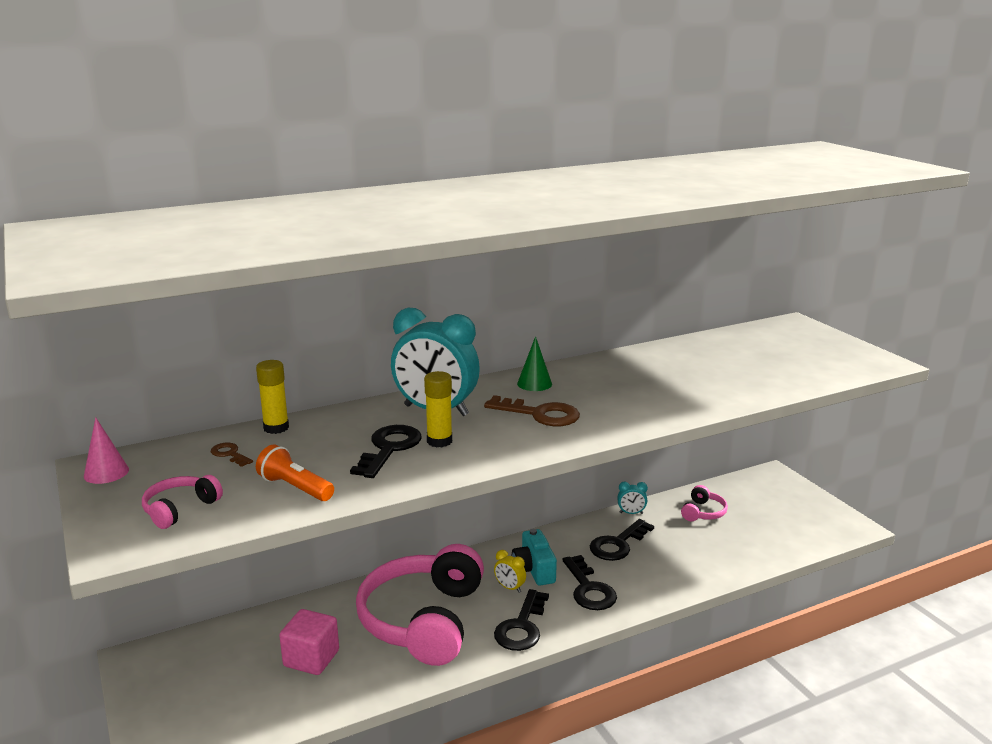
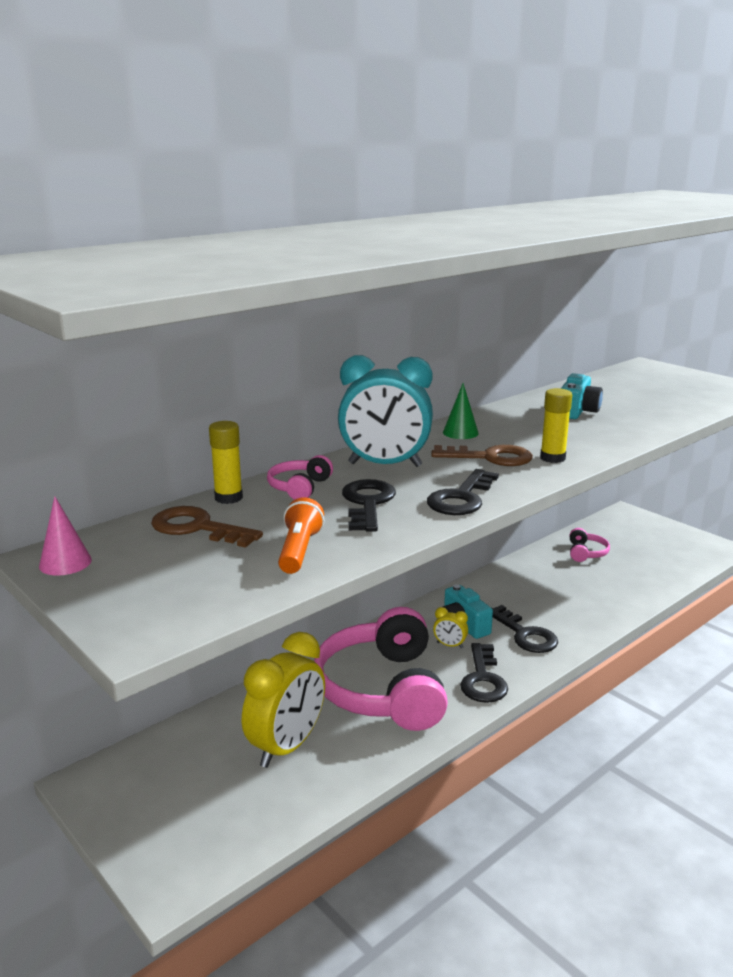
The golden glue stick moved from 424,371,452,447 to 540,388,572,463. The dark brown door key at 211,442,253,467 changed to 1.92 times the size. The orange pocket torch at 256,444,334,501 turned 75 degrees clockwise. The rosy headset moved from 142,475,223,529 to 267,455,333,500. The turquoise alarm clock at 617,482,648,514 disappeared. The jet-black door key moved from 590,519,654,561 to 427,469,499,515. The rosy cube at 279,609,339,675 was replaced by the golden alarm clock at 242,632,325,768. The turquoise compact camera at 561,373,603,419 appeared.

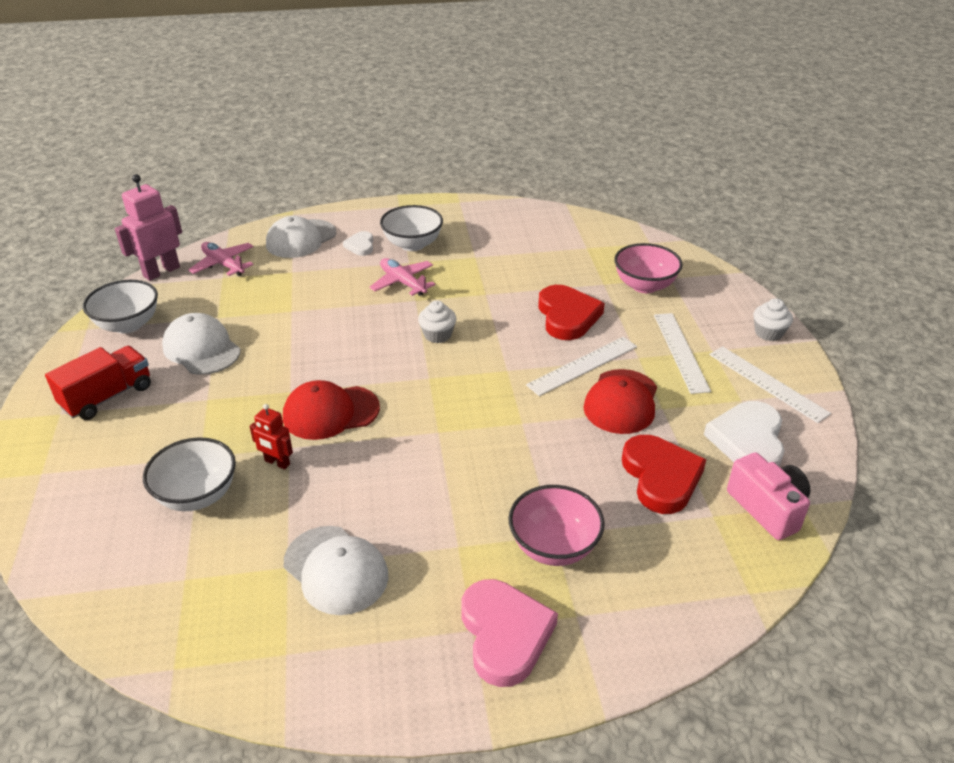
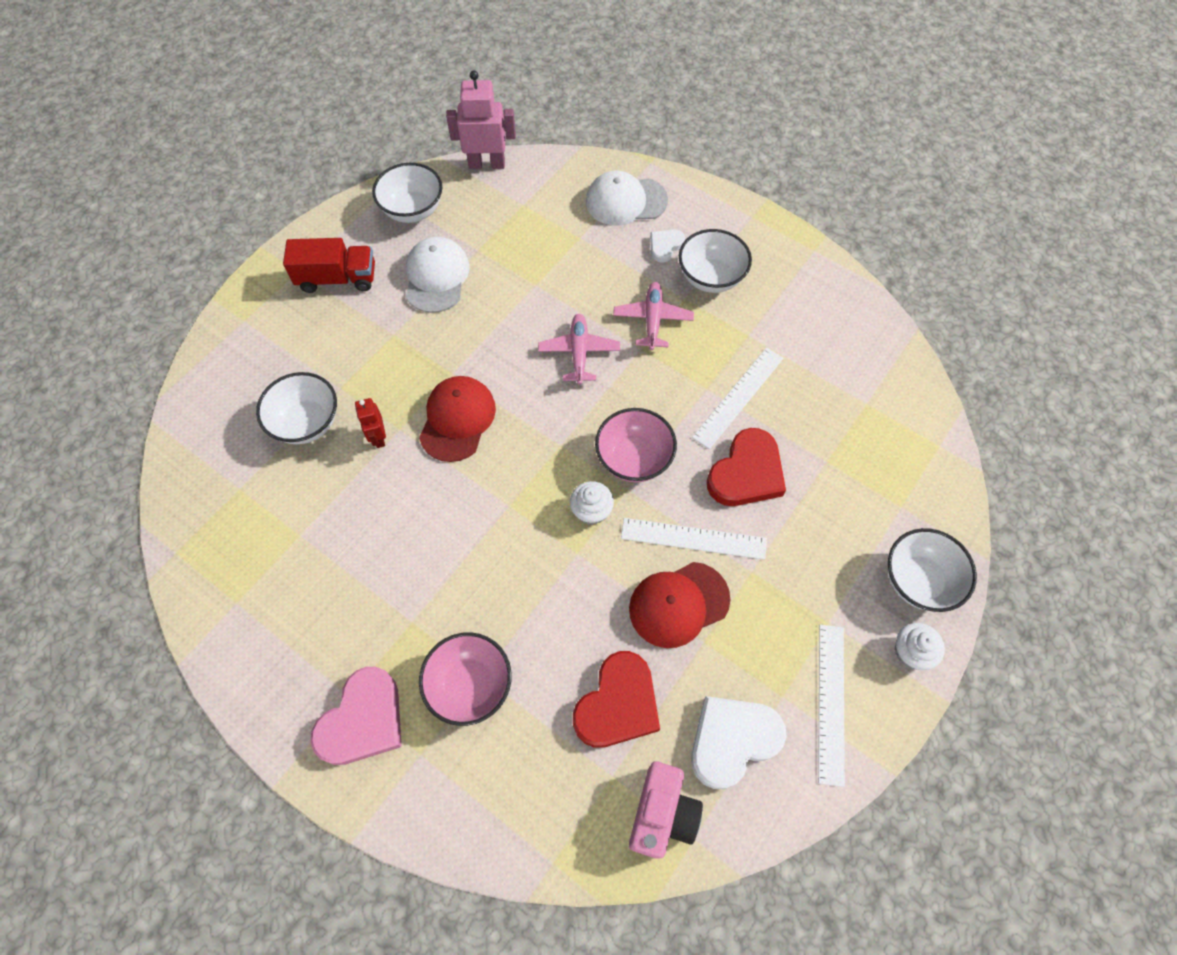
The rosy toy plane moved from 188,242,254,276 to 538,314,620,385. The rosy serving bowl moved from 614,243,683,293 to 595,408,677,482. The pure white fairy cake moved from 418,300,456,343 to 570,481,614,525. The pure white ruler moved from 654,313,711,394 to 692,347,783,449. The scarlet cap at 283,380,380,440 turned 75 degrees clockwise. The pure white cap at 284,526,389,615 disappeared. The pure white serving bowl at 888,528,977,612 appeared.

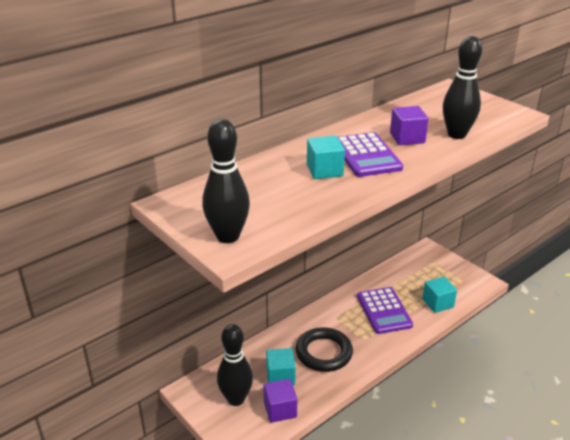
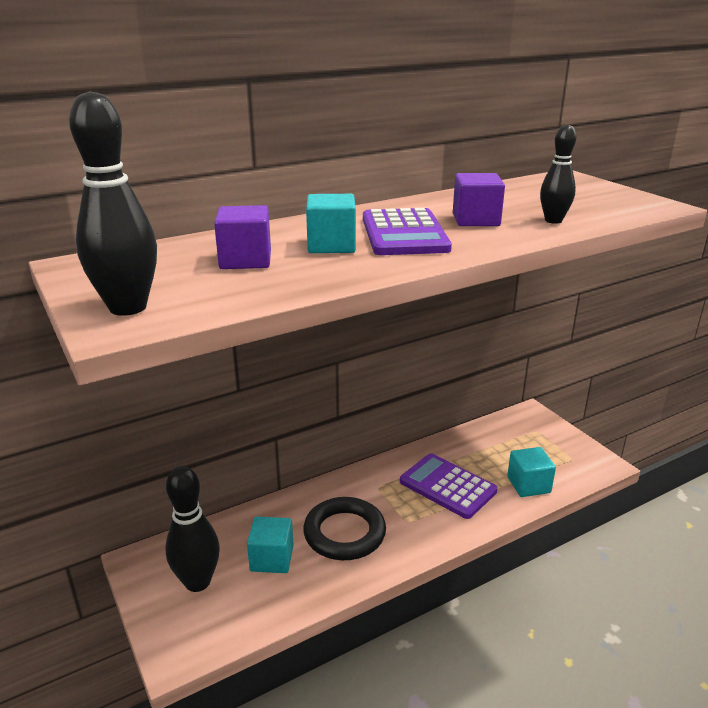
The jet-black bowling pin at 443,36,482,139 changed to 0.61 times the size. The royal purple pocket calculator at 357,287,413,334 turned 135 degrees clockwise. The royal purple cube moved from 263,379,297,423 to 214,205,271,269.

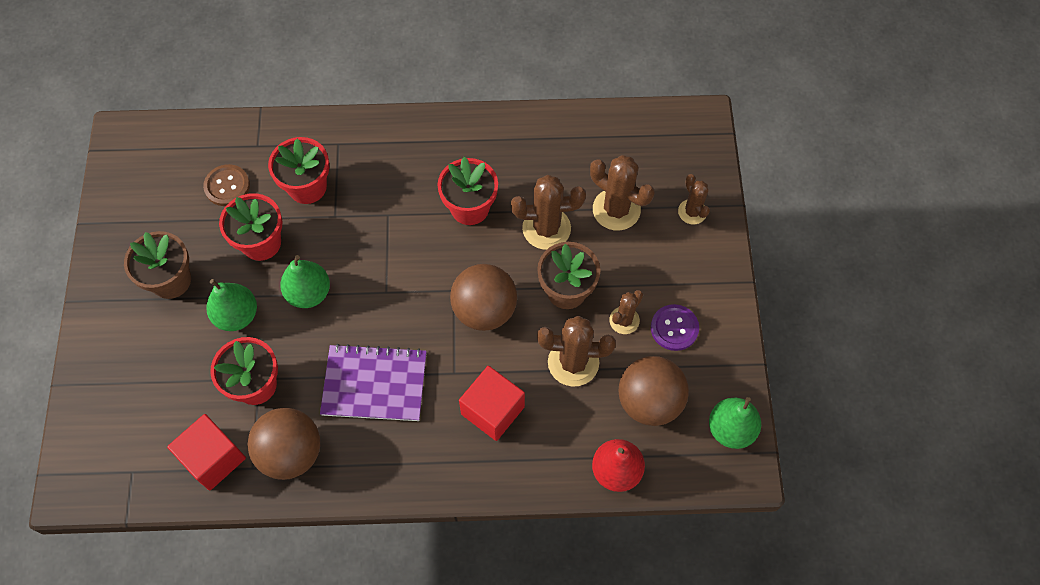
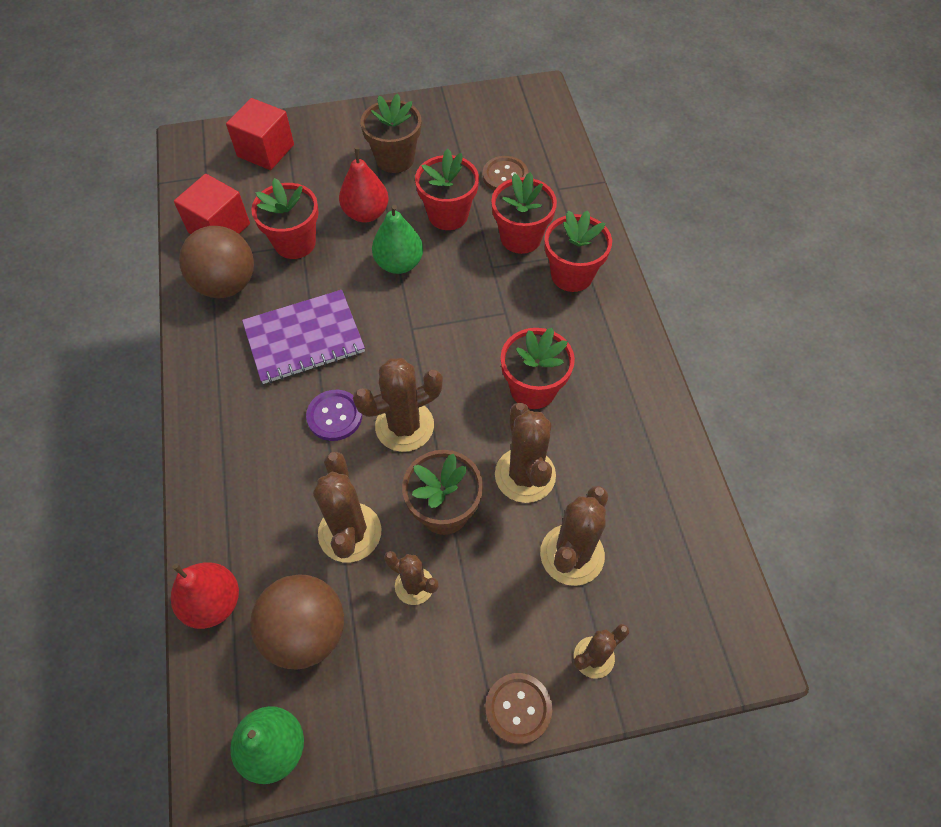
The dark brown sphere at 450,264,517,331 was replaced by the dark brown cactus at 353,358,443,452. The green pear at 206,279,257,331 became the scarlet pear at 339,148,388,223. The royal purple button moved from 651,304,699,351 to 306,390,362,441. The royal purple notepad at 320,344,427,421 turned 75 degrees clockwise. The scarlet cube moved from 459,366,525,441 to 226,98,294,170. The scarlet potted plant at 545,210,612,292 appeared. The dark brown button at 485,673,552,745 appeared.

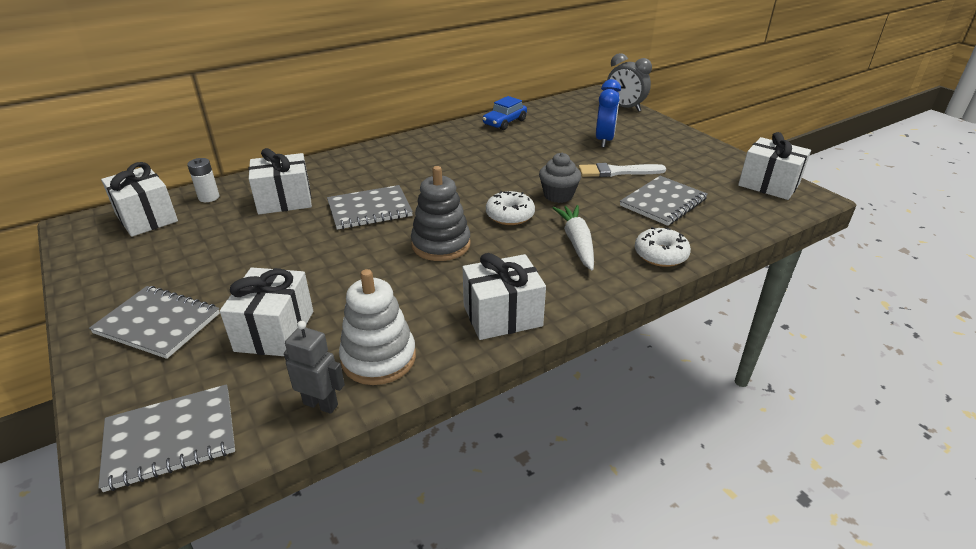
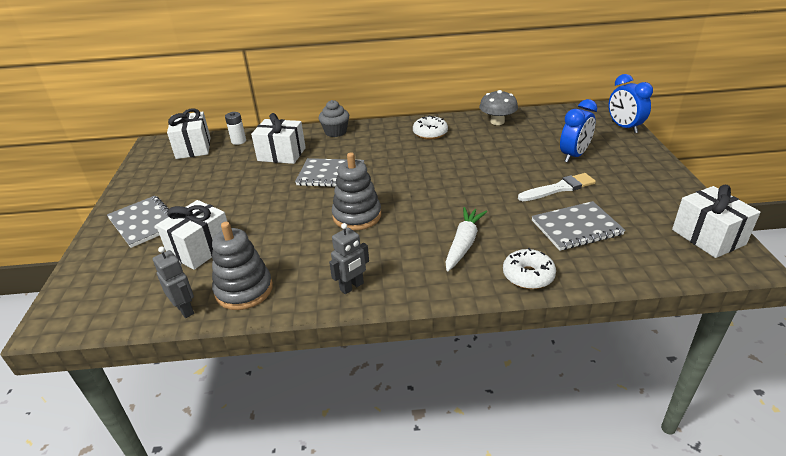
The gray alarm clock at 607,53,652,112 became the royal blue alarm clock at 609,74,653,133. The royal blue automobile at 483,96,527,130 was replaced by the gray mushroom at 479,90,518,125. The gray fairy cake moved from 539,153,581,203 to 318,100,349,137. The pure white paintbrush at 578,163,666,177 turned 135 degrees clockwise. The pure white glazed donut moved from 486,191,535,225 to 413,115,448,139. The pure white wrapped gift at 463,253,546,340 was replaced by the gray robot at 329,223,369,294. The pure white ring stacker at 339,269,416,385 became the gray ring stacker at 212,222,273,310. The gray notepad at 98,384,235,492 disappeared.

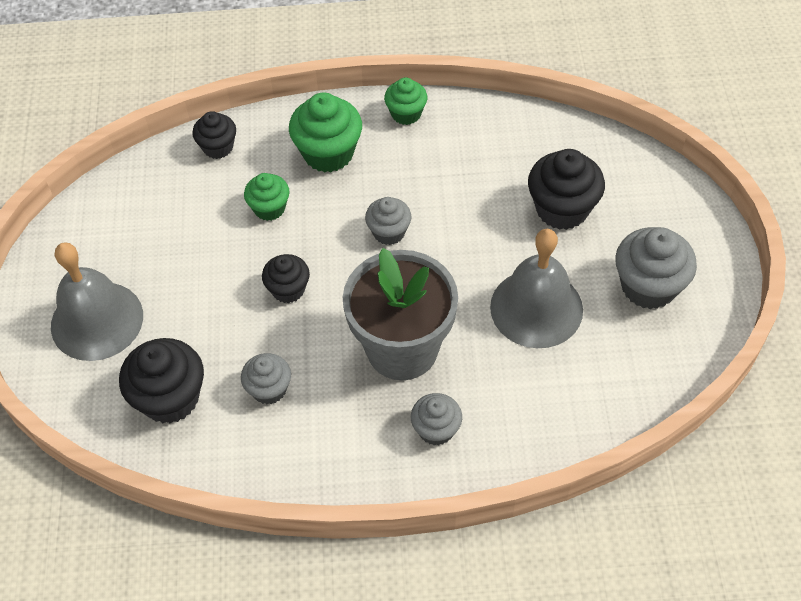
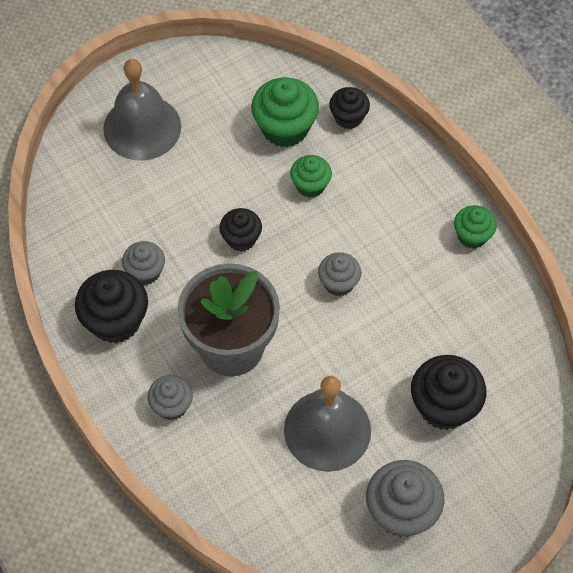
The green fairy cake moved from 289,92,362,173 to 251,77,319,147. The jet-black fairy cake moved from 119,338,204,424 to 75,270,148,343.

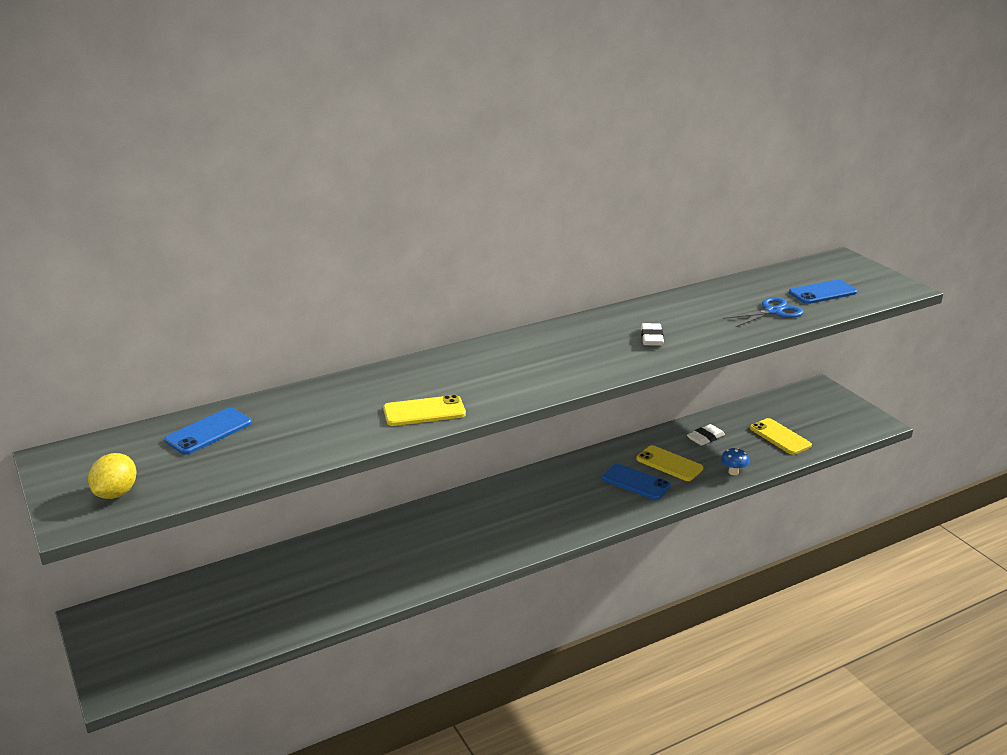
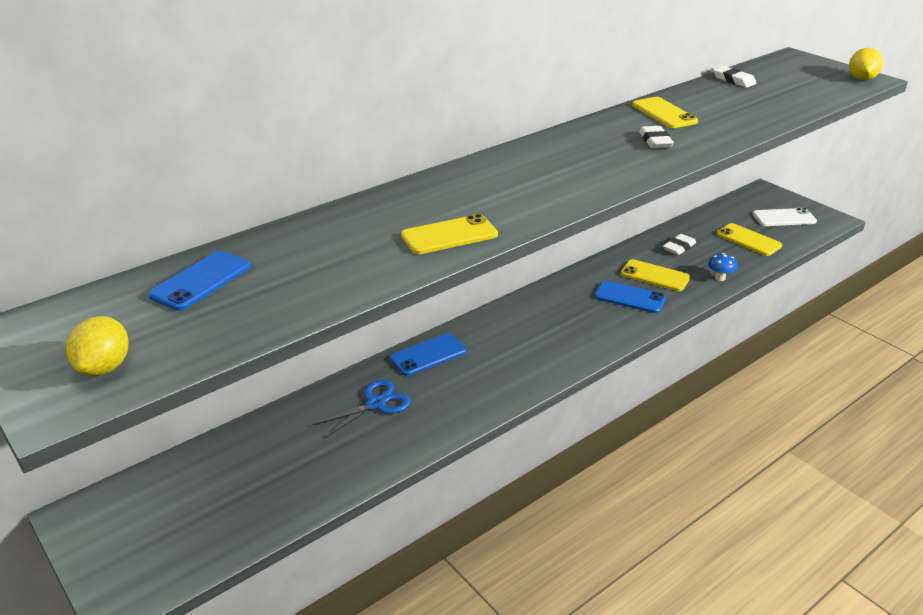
The royal blue phone moved from 789,279,857,304 to 390,333,467,376. The royal blue shears moved from 723,297,804,327 to 312,380,411,439. The golden citrus fruit at 849,48,883,80 appeared. The pure white eraser at 713,66,756,88 appeared. The golden phone at 632,97,698,128 appeared. The pure white phone at 753,208,817,226 appeared.

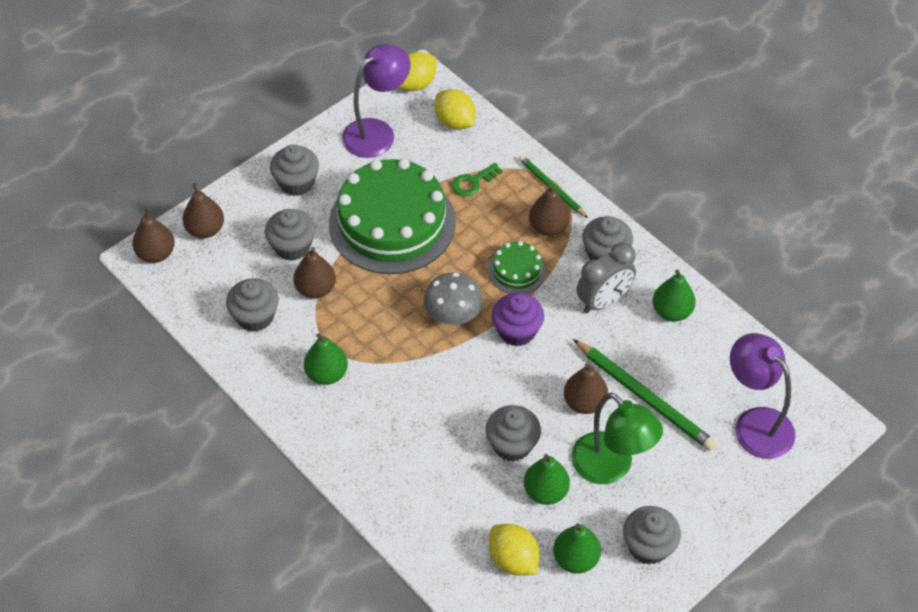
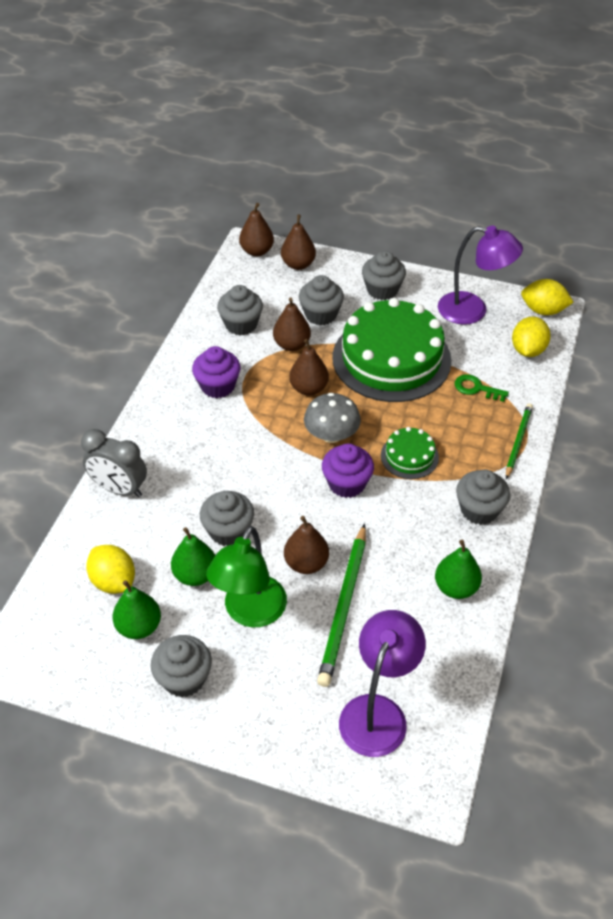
The dark brown pear moved from 529,184,570,236 to 289,339,329,396. The gray alarm clock moved from 576,242,636,313 to 81,429,147,497. The green pear at 304,333,348,385 was replaced by the royal purple fairy cake at 192,346,240,398. The golden citrus fruit at 489,524,539,576 turned 60 degrees counterclockwise.

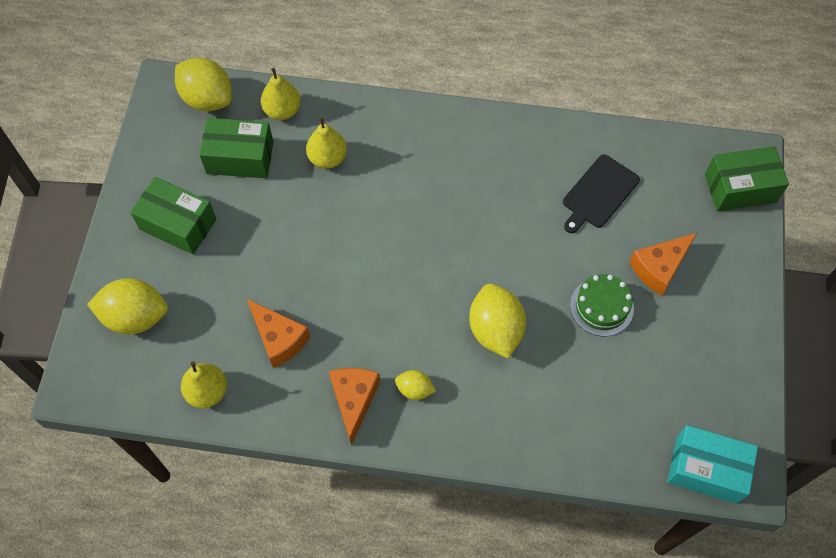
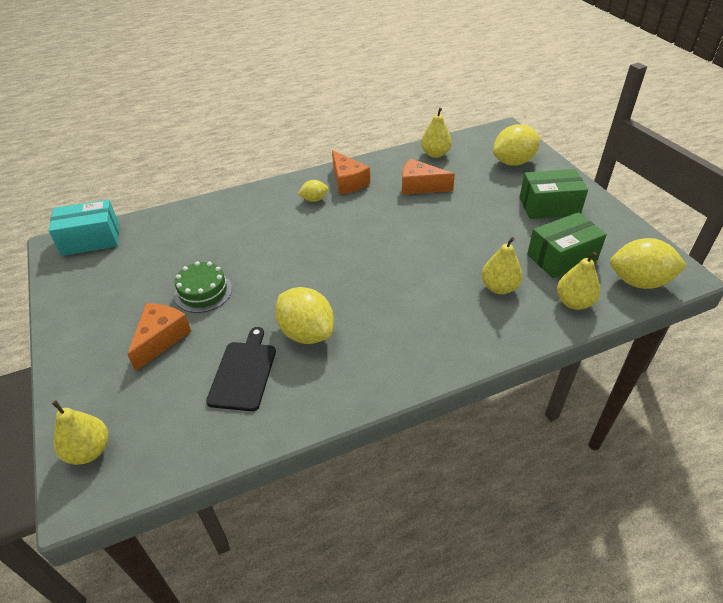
The green package at 705,146,789,211 was replaced by the golden pear at 52,400,108,465. The golden citrus fruit moved from 469,284,526,358 to 275,287,334,344.

